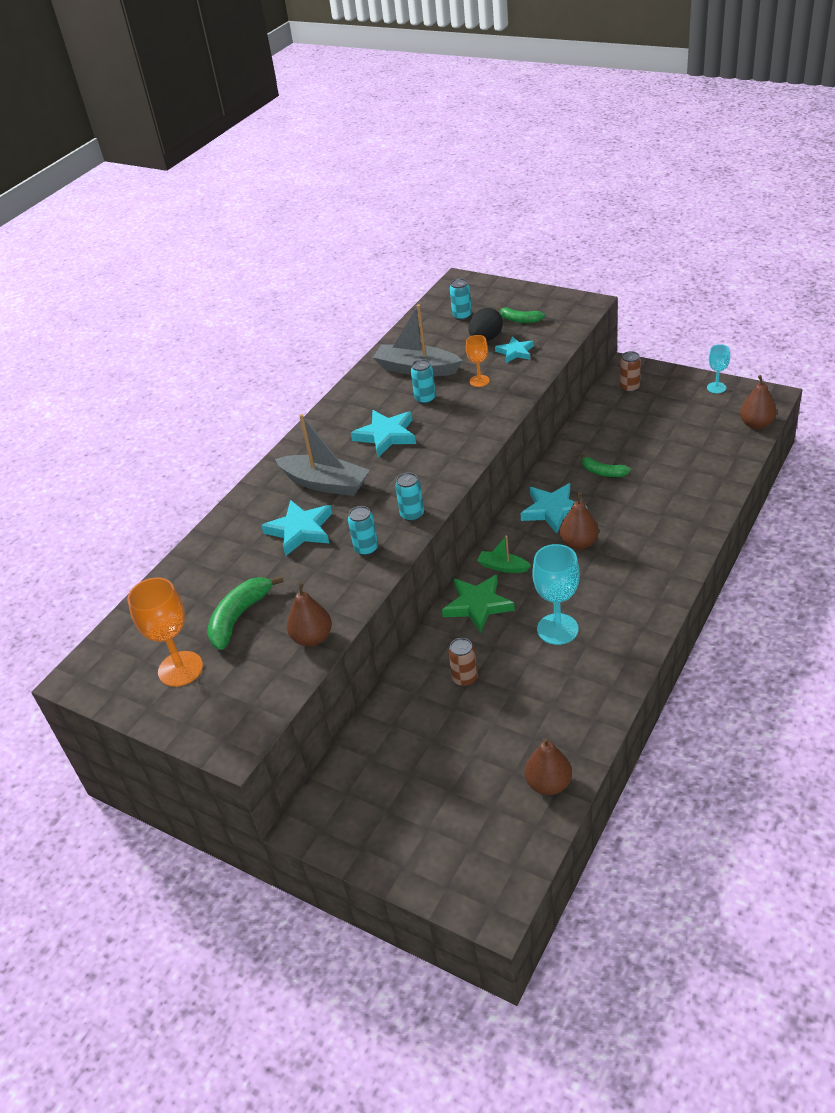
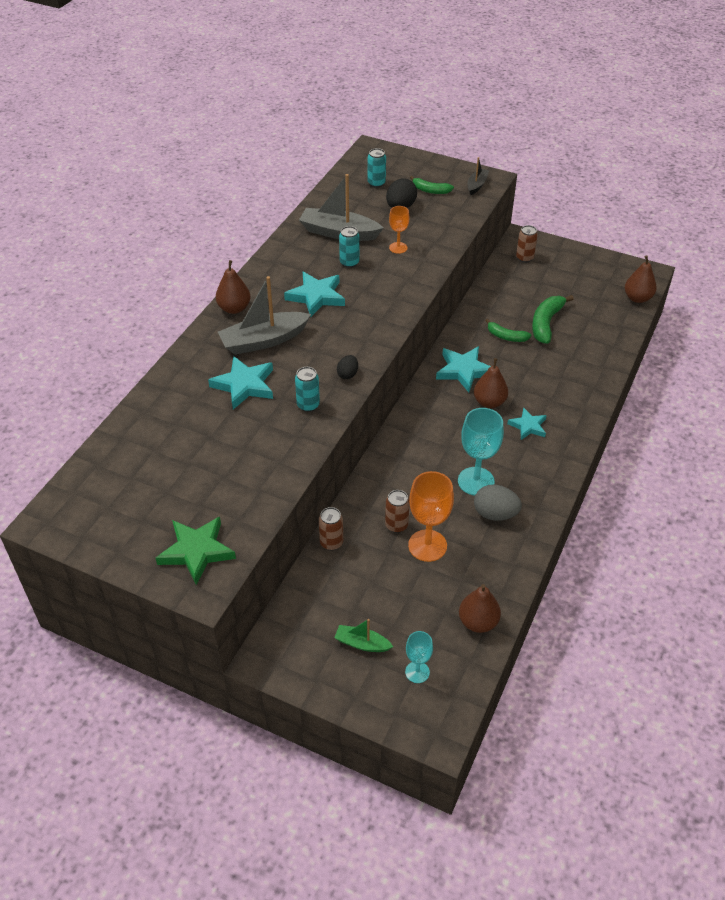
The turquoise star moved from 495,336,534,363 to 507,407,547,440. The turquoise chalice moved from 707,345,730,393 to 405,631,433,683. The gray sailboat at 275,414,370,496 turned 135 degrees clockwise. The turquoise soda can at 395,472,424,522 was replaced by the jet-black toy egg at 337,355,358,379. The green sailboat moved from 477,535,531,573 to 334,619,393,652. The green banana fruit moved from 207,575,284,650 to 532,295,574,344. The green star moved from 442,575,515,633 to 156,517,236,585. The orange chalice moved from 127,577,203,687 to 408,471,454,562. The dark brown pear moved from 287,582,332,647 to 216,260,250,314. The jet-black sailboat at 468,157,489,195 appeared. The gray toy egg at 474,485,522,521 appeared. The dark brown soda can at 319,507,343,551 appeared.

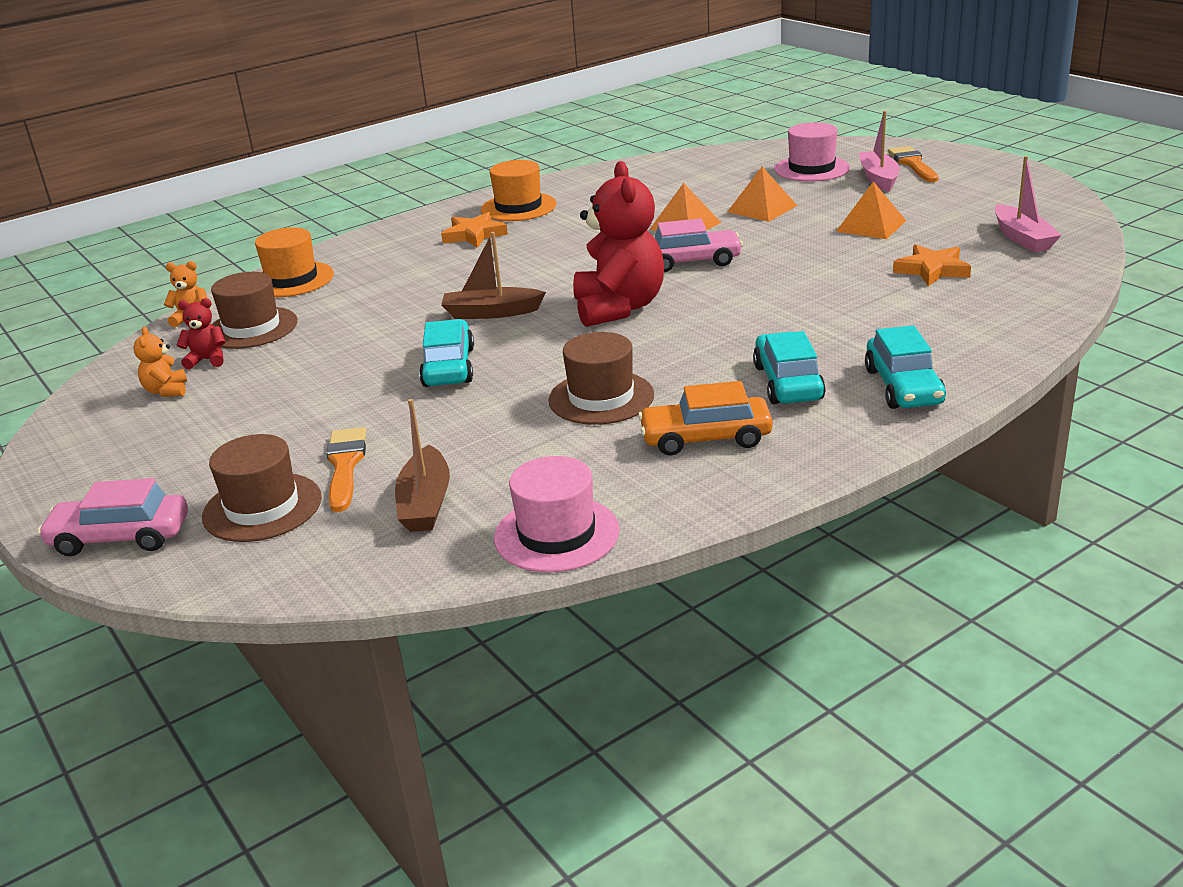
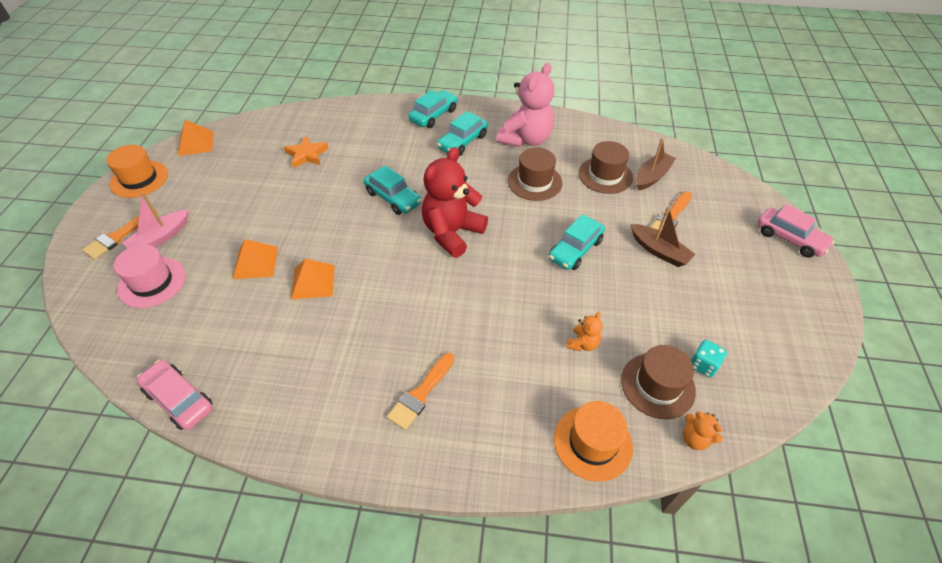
The rosy sailboat at 995,156,1061,252 disappeared. The orange hat moved from 481,160,556,221 to 106,145,168,198. The orange pyramid moved from 836,181,906,239 to 178,120,214,156. The orange star at 441,212,508,248 was replaced by the orange paintbrush at 387,353,455,430. The rosy automobile moved from 655,218,743,272 to 137,360,213,430. The dark brown sailboat moved from 441,232,546,319 to 631,206,696,267. The scarlet teddy bear at 176,298,225,369 was replaced by the turquoise die at 691,340,727,378. The orange teddy bear moved from 133,327,187,397 to 566,312,603,351. The orange automobile at 638,381,773,456 was replaced by the rosy teddy bear at 497,63,554,147. The dark brown hat moved from 202,434,322,542 to 578,141,633,194. The rosy hat at 494,456,620,573 disappeared. The turquoise automobile at 364,165,422,215 appeared.

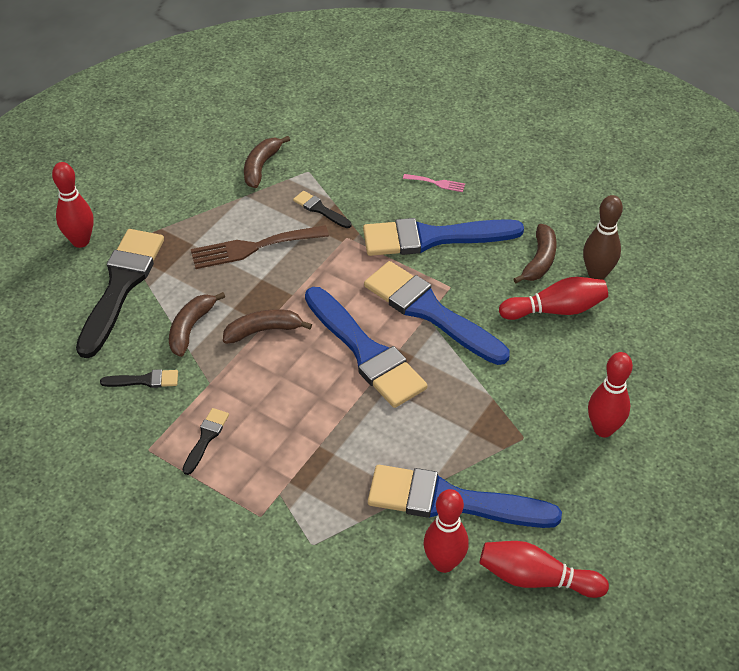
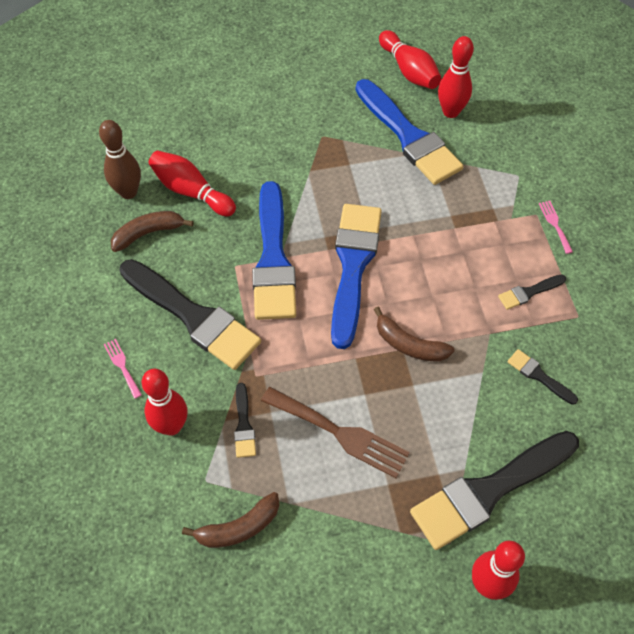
The royal blue paintbrush at 363,218,524,256 became the jet-black paintbrush at 120,259,261,370. The dark brown banana fruit at 169,292,225,357 disappeared. The scarlet bowling pin moved from 588,352,633,437 to 142,369,187,436. The rosy fork at 539,201,573,254 appeared.

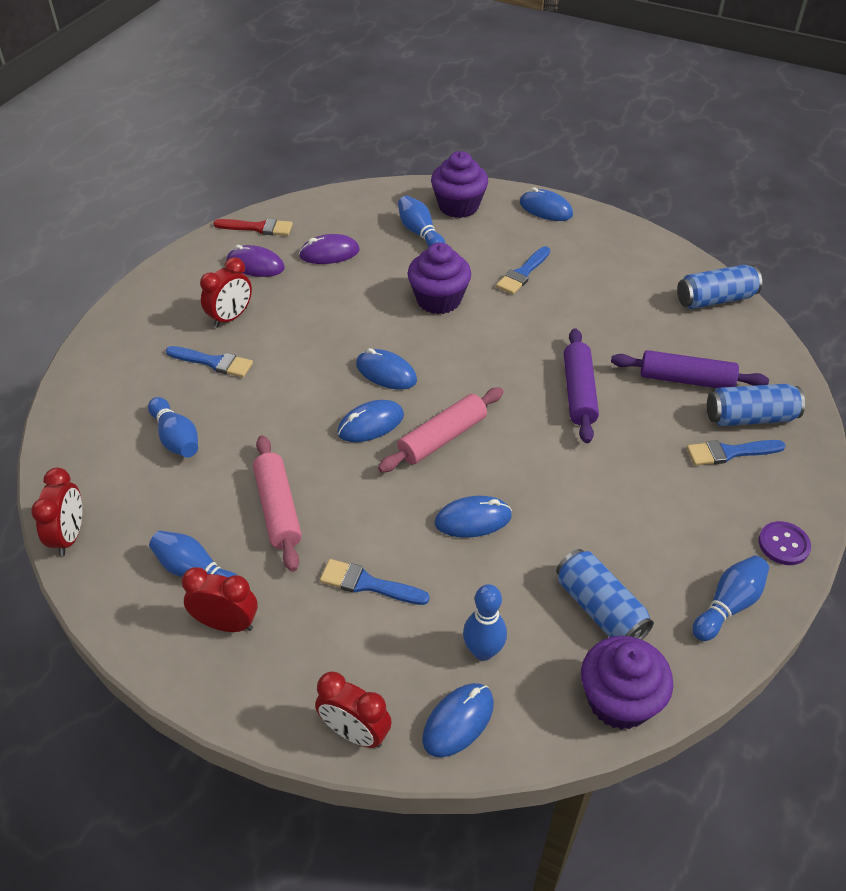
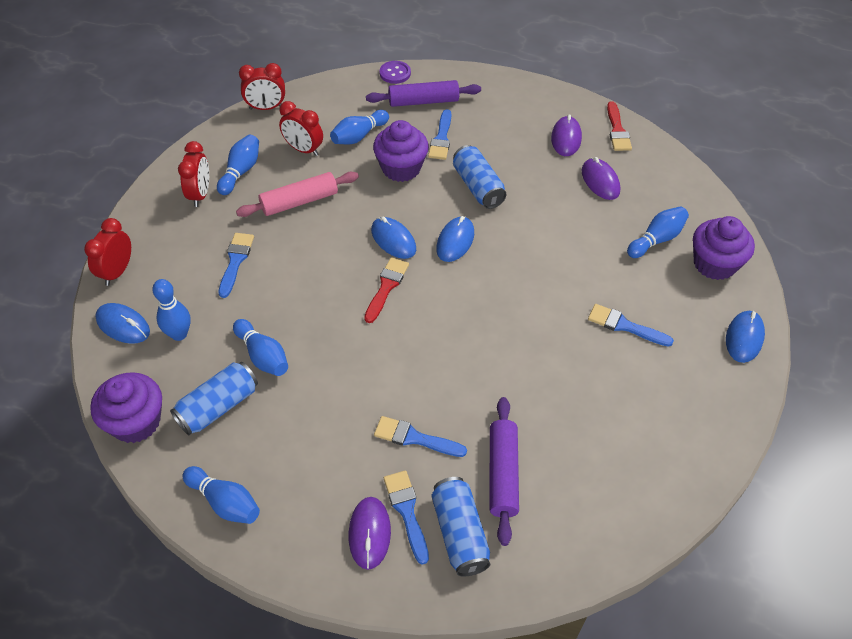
The royal purple fairy cake moved from 407,243,471,314 to 373,120,429,182. The scarlet alarm clock moved from 200,257,252,328 to 279,101,323,156. The royal blue soda can moved from 677,265,762,309 to 453,145,506,209. The royal purple dough roller moved from 564,328,599,443 to 366,80,481,107. The rosy dough roller at 378,387,504,472 was replaced by the scarlet paintbrush at 364,257,409,323. The royal blue mouse at 435,496,512,538 disappeared. The royal purple button moved from 759,521,811,565 to 380,61,411,84. The royal blue bowling pin at 233,319,288,376 appeared. The royal blue paintbrush at 374,416,467,457 appeared. The royal purple mouse at 348,497,391,570 appeared.

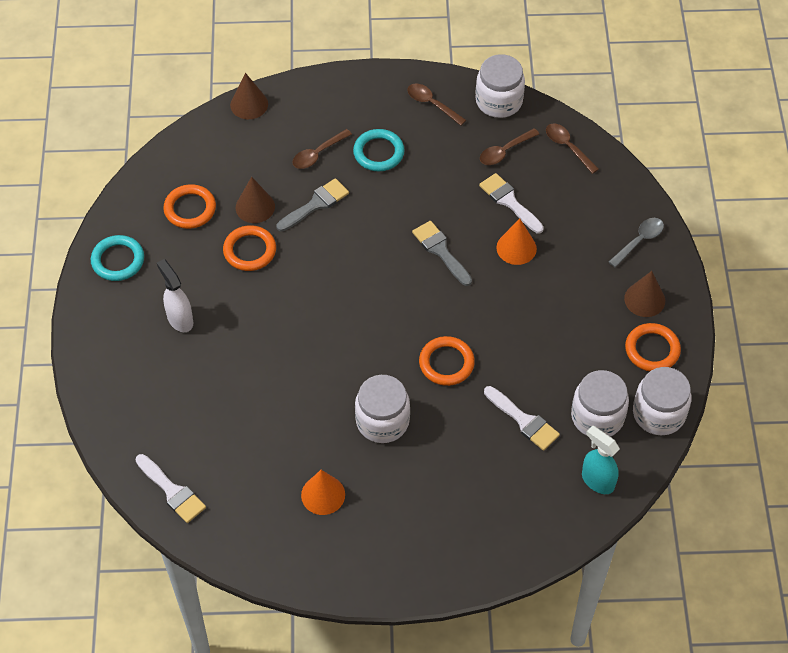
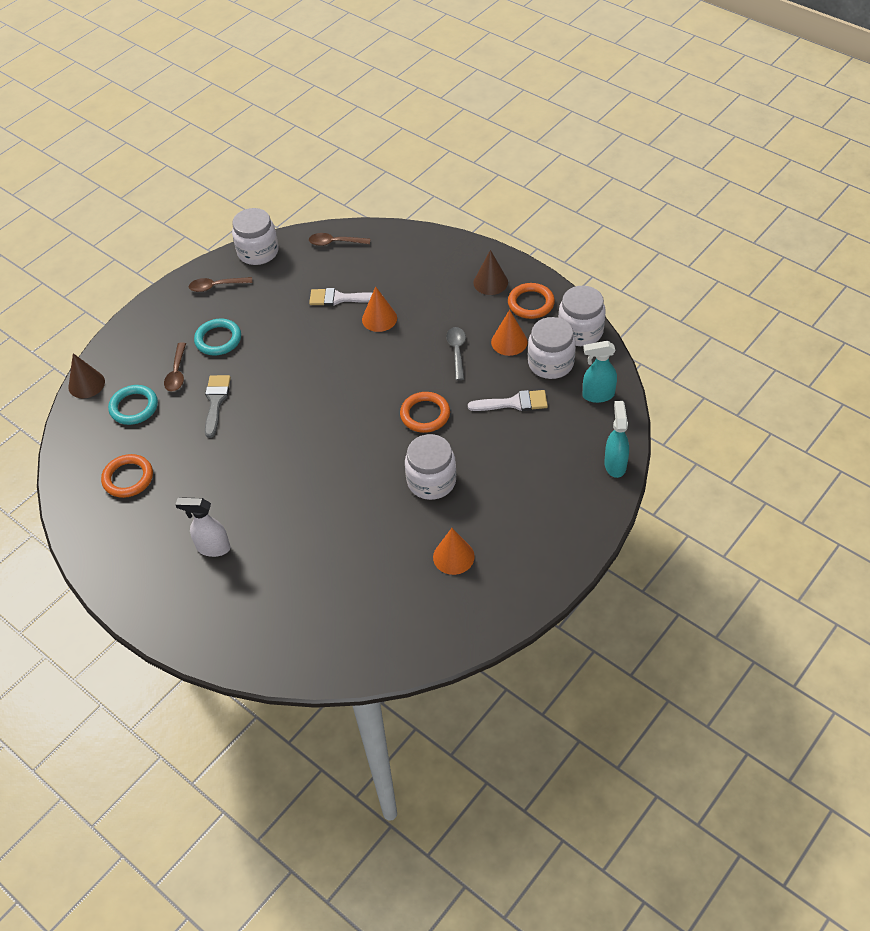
The dark brown spoon at 480,128,539,165 disappeared. The dark brown solid cone at 236,177,275,223 disappeared. The gray spoon moved from 609,218,664,268 to 446,327,466,380. The gray paintbrush at 412,221,472,286 disappeared. The orange ring at 223,225,276,271 disappeared. The turquoise ring moved from 91,235,144,281 to 108,385,158,425. The pure white paintbrush at 136,454,206,523 disappeared. The orange solid cone at 491,310,528,356 appeared. The turquoise spray bottle at 604,401,629,478 appeared.

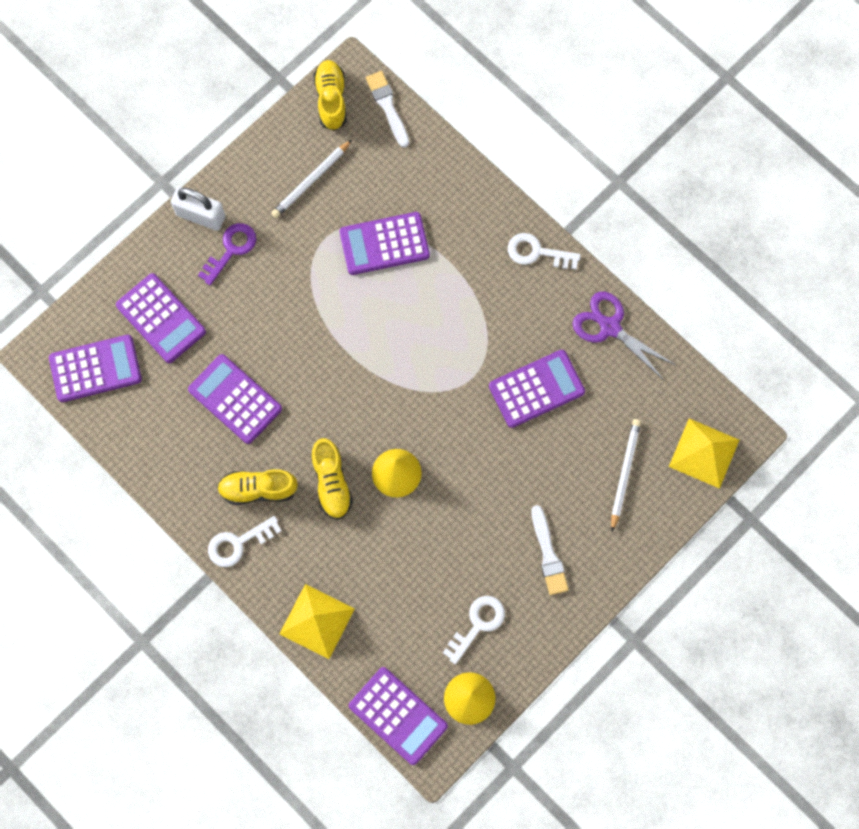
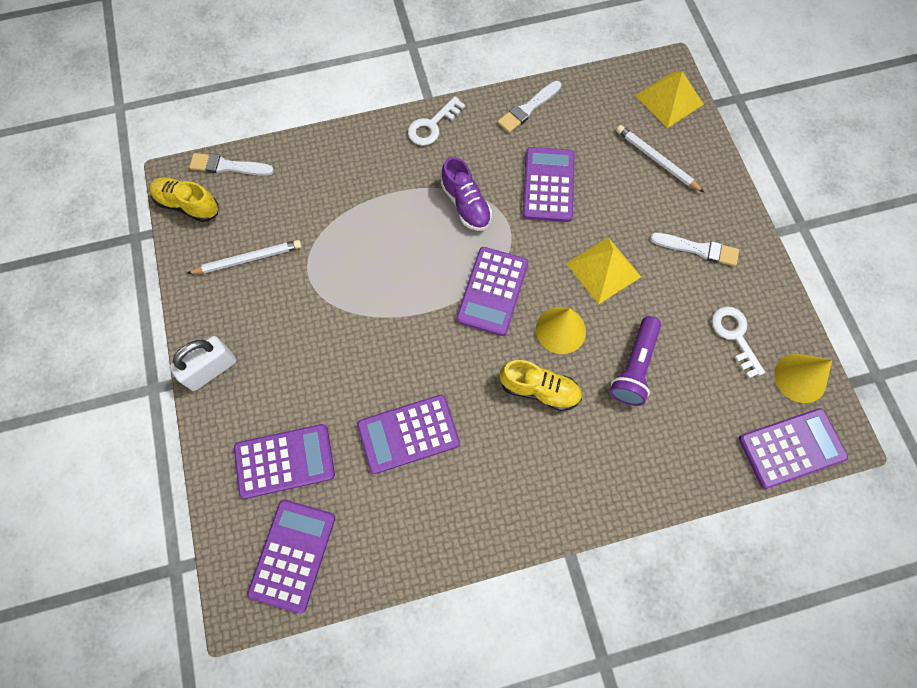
The pure white pencil at 271,140,352,218 turned 90 degrees counterclockwise. The royal purple pocket calculator moved from 339,212,430,275 to 456,247,528,336. The royal purple door key at 198,223,256,286 disappeared. The royal purple shears at 572,292,675,380 was replaced by the pure white paintbrush at 497,81,561,133. The golden shoe at 217,469,298,505 disappeared. The pure white door key at 208,516,281,567 disappeared. The golden pyramid moved from 280,584,355,659 to 566,237,641,304. The royal purple shoe at 441,157,492,231 appeared. The royal purple pocket torch at 610,316,661,406 appeared.

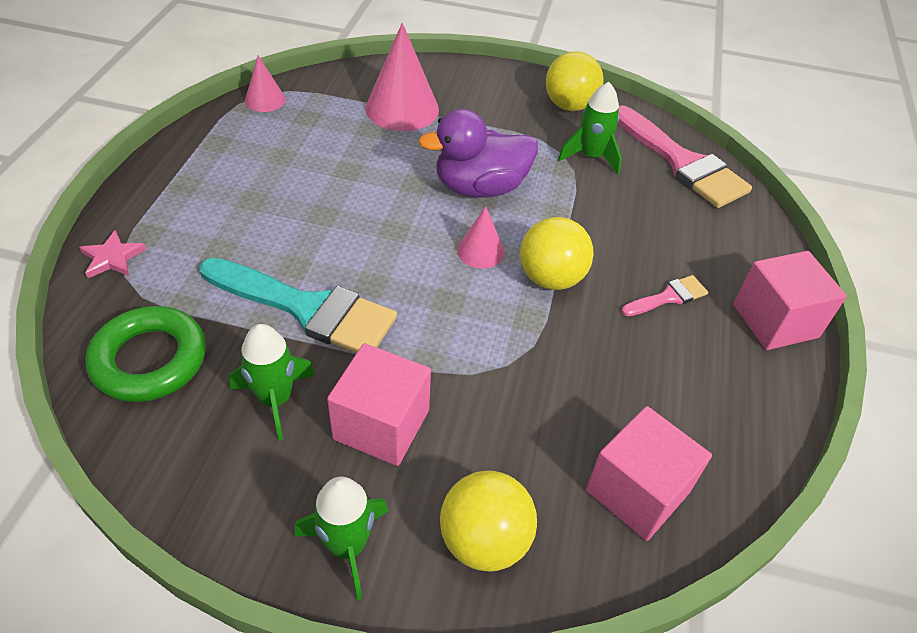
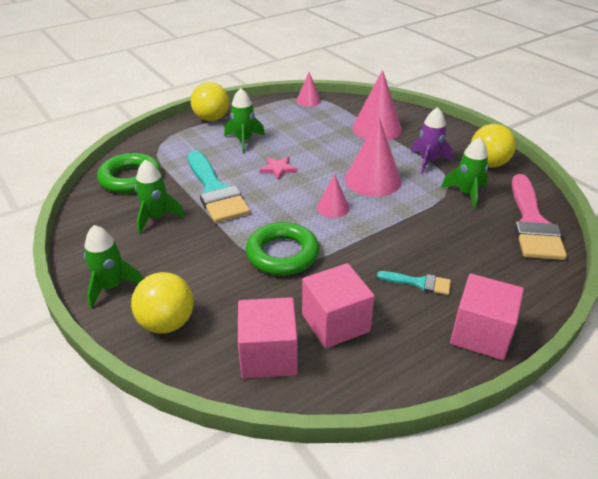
The royal purple toy duck at 418,108,538,198 was replaced by the rosy solid cone at 345,117,401,197. The golden sphere moved from 520,217,594,290 to 191,82,229,121. The rosy star moved from 79,230,146,278 to 259,157,297,180. The rosy paintbrush at 621,275,708,316 became the turquoise paintbrush at 377,271,451,295. The rosy cube moved from 327,343,431,466 to 302,263,374,348. The green rocket at 224,88,265,153 appeared. The royal purple rocket at 411,107,453,174 appeared. The green ring at 246,222,319,275 appeared.

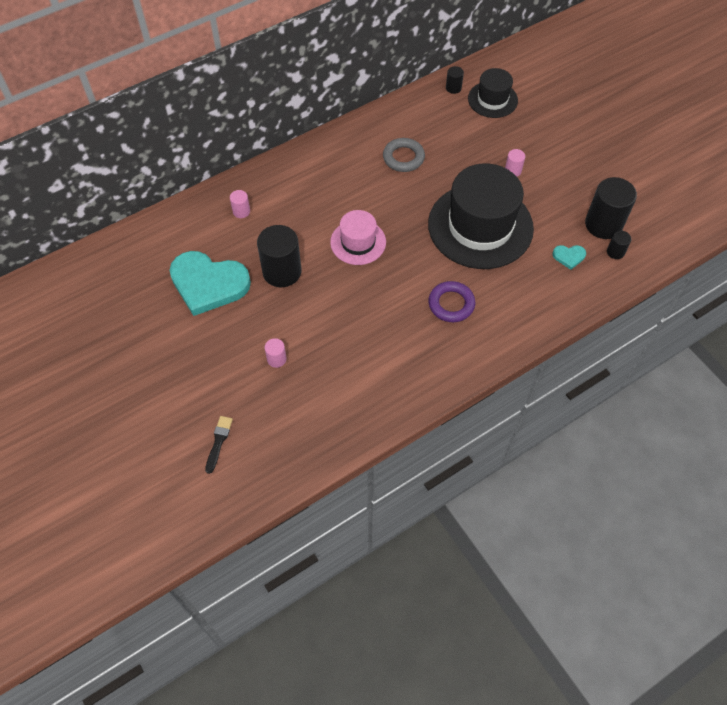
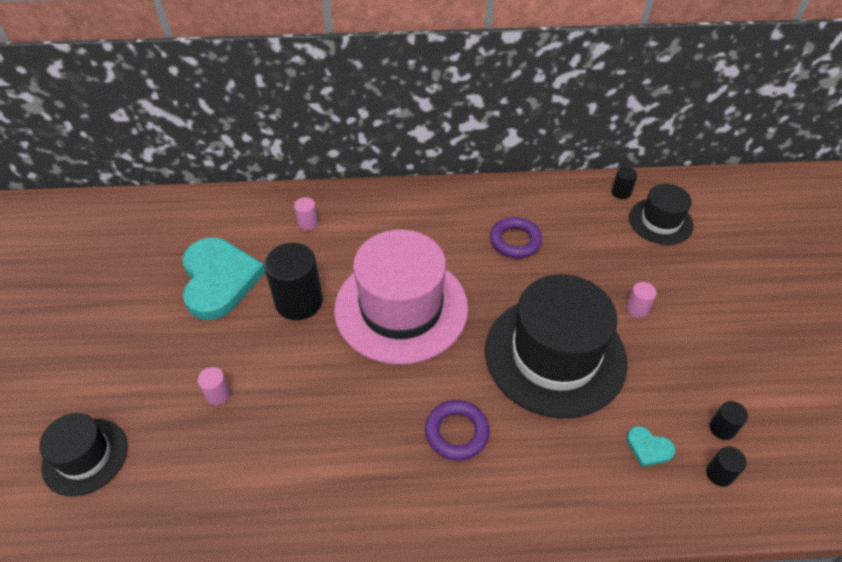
The gray ring at 383,138,425,172 became the royal purple ring at 490,217,542,258. The jet-black cylinder at 585,177,637,239 changed to 0.47 times the size. The rosy hat at 330,210,386,265 changed to 1.91 times the size. The turquoise love heart at 169,251,251,316 turned 150 degrees counterclockwise. The jet-black paintbrush at 205,416,233,474 was replaced by the jet-black hat at 39,413,128,497.

